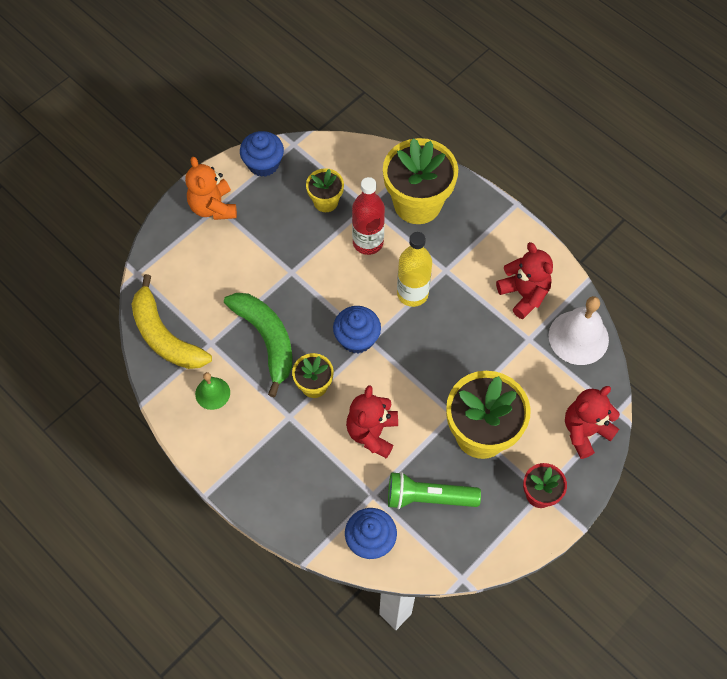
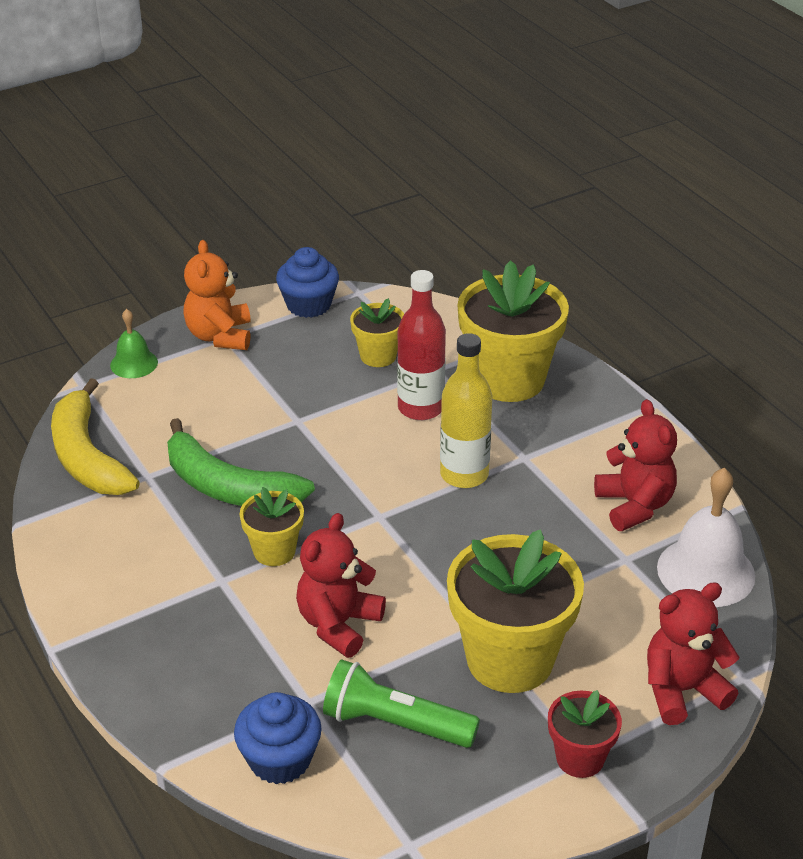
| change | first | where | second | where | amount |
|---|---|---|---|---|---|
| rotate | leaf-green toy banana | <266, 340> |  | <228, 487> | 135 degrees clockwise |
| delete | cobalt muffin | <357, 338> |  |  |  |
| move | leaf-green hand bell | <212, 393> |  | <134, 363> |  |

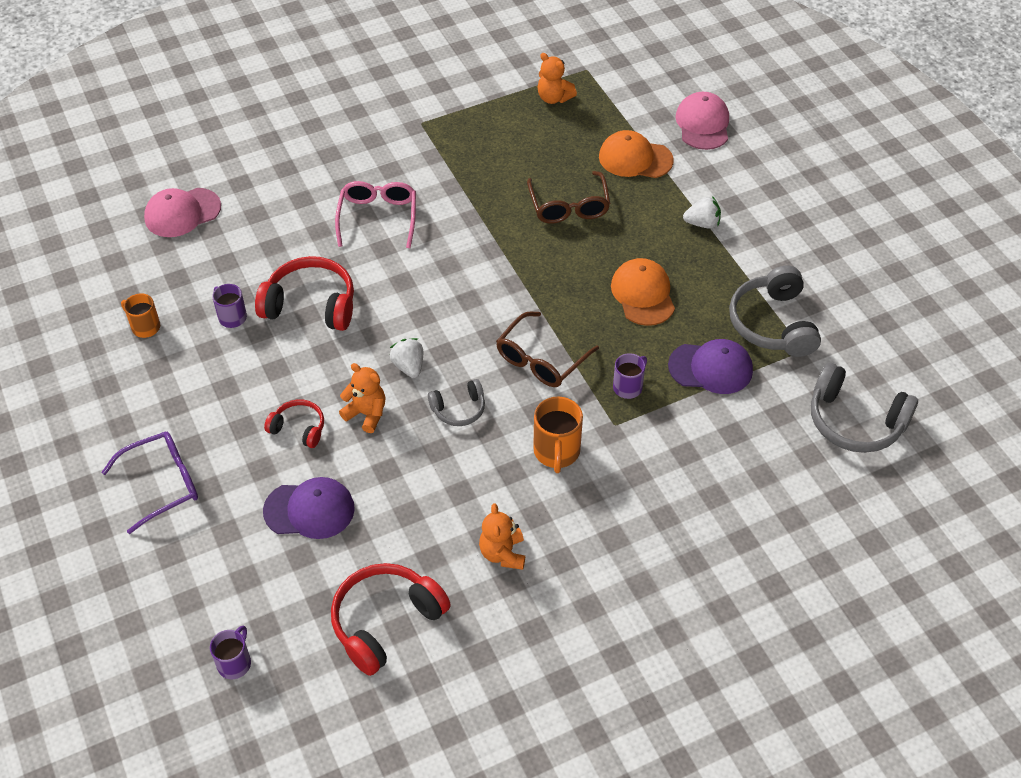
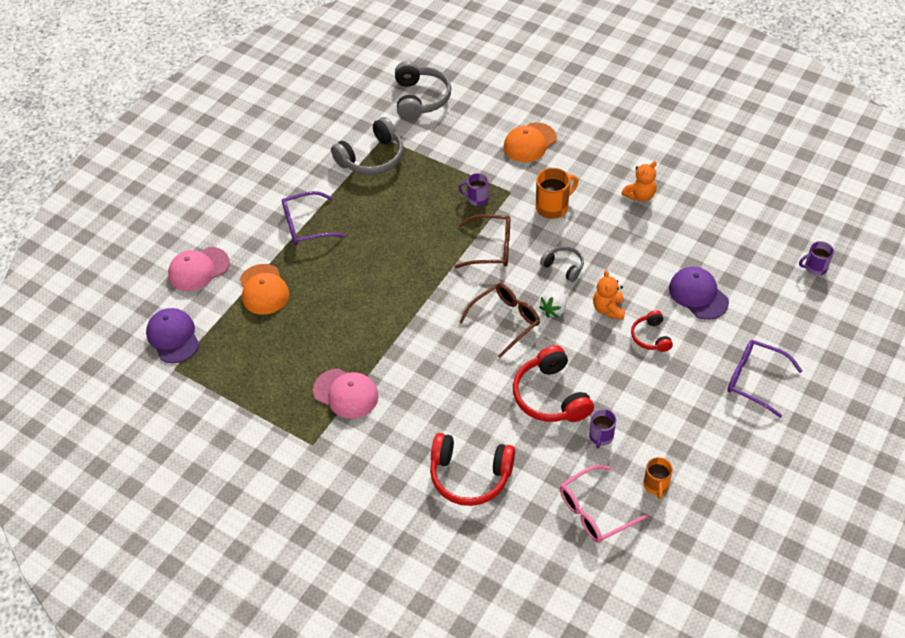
| change | first | where | second | where | amount |
|---|---|---|---|---|---|
| delete | orange teddy | <554, 98> |  |  |  |
| move | dark brown eyeglasses | <569, 206> |  | <505, 321> |  |
| move | pink eyeglasses | <378, 217> |  | <595, 511> |  |
| move | pink peaked cap | <182, 213> |  | <346, 393> |  |
| replace | snow-white toy strawberry | <702, 223> | purple eyeglasses | <306, 226> |  |
| move | orange peaked cap | <643, 294> |  | <529, 143> |  |
| move | purple peaked cap | <711, 368> |  | <173, 337> |  |
| move | crimson headphones | <386, 622> |  | <470, 475> |  |

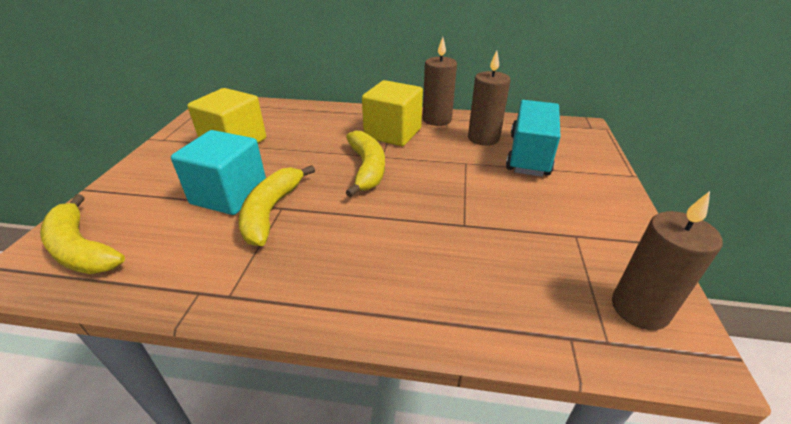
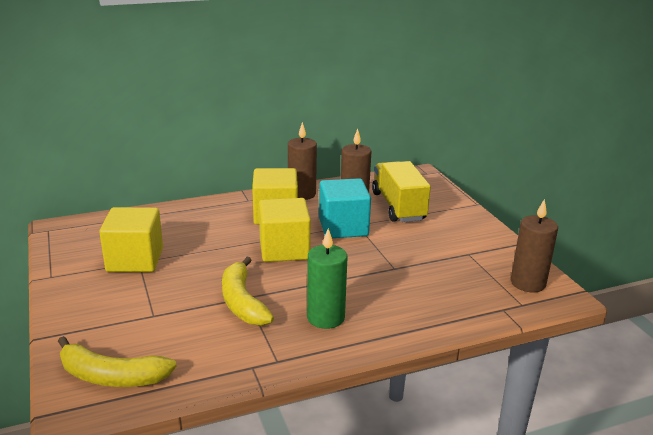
| change | first | where | second | where | amount |
|---|---|---|---|---|---|
| recolor | teal toy truck | <528, 155> | bright yellow toy truck | <398, 206> |  |
| move | teal solid cube | <229, 195> |  | <343, 227> |  |
| replace | bright yellow toy banana | <367, 169> | bright yellow solid cube | <284, 249> |  |
| insert |  |  | leaf-green candle | <325, 317> |  |

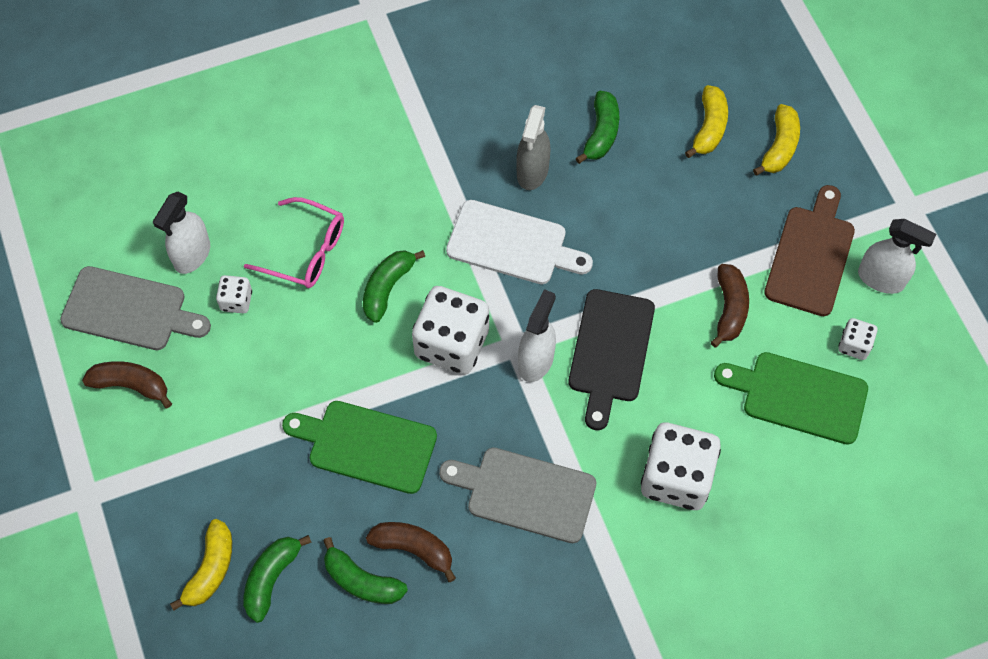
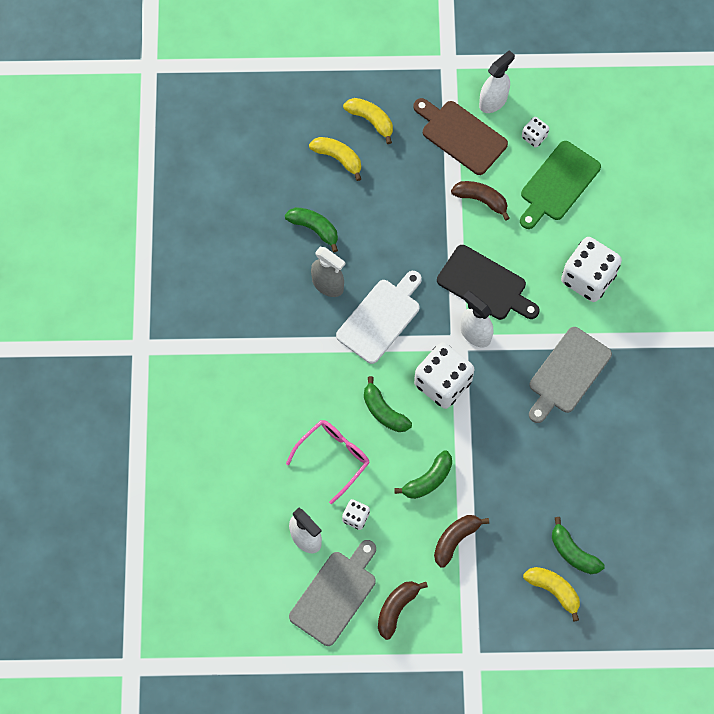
| change | first | where | second | where | amount |
|---|---|---|---|---|---|
| delete | leaf-green cutting board | <366, 445> |  |  |  |
| move | dark brown toy banana | <414, 549> |  | <455, 539> |  |
| move | leaf-green toy banana | <362, 581> |  | <428, 480> |  |

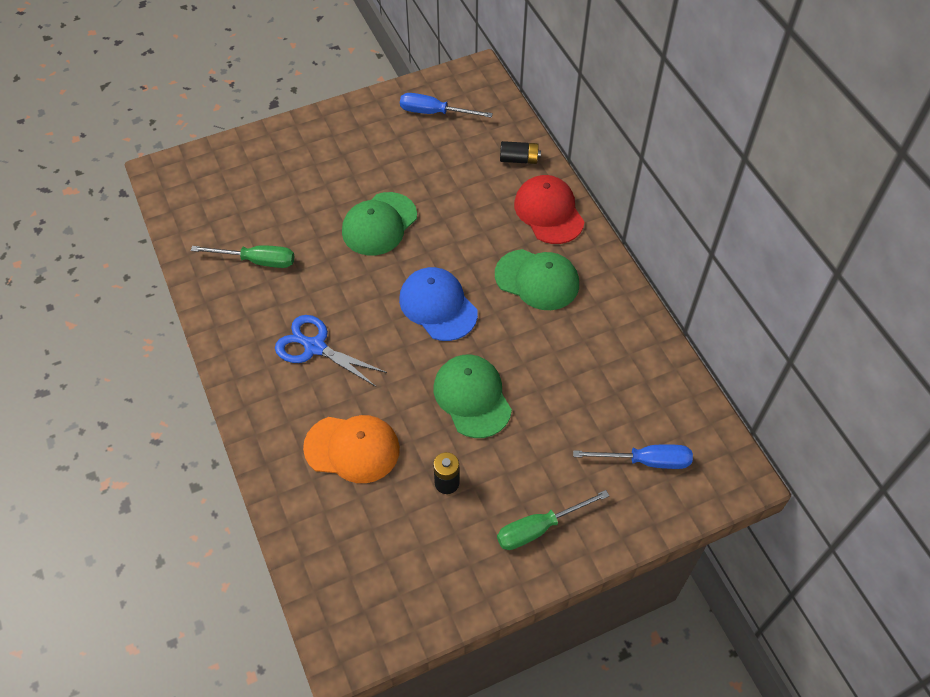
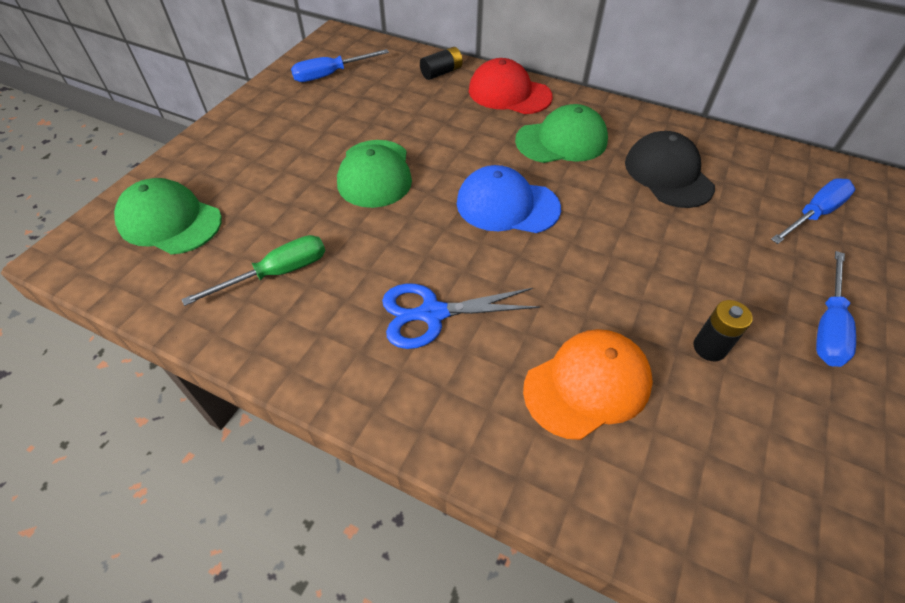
| change | first | where | second | where | amount |
|---|---|---|---|---|---|
| move | leaf-green peaked cap | <472, 397> |  | <170, 221> |  |
| recolor | leaf-green flat screwdriver | <539, 528> | cobalt flat screwdriver | <828, 326> |  |
| insert |  |  | ebony peaked cap | <668, 174> |  |

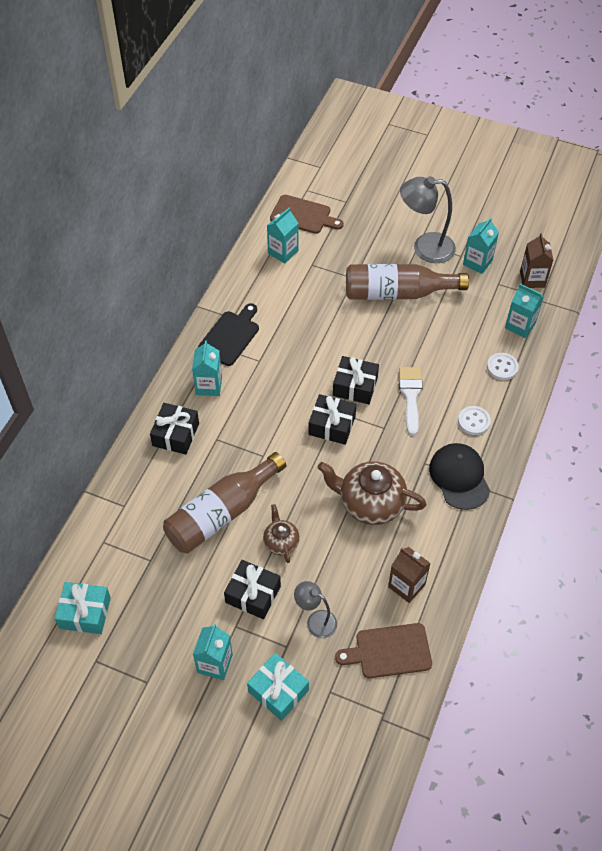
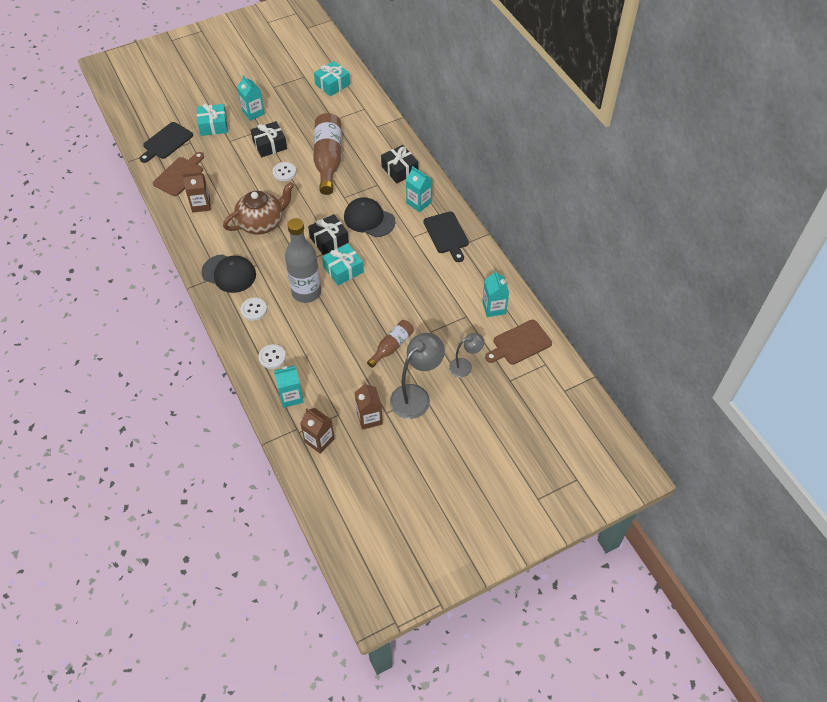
| change | first | where | second | where | amount |
|---|---|---|---|---|---|
| recolor | teal juice carton | <477, 262> | dark brown juice carton | <369, 418> |  |
| resize | dark brown bottle | <397, 293> |  | <392, 346> | x0.55 |
| recolor | ebony wrapped gift | <355, 386> | teal wrapped gift | <343, 270> |  |
| replace | snow-white paint brush | <410, 395> | gray bottle | <306, 292> |  |
| replace | dark brown tea pot | <281, 542> | snow-white sewing button | <284, 172> |  |
| move | gray desk lamp | <316, 620> |  | <465, 366> |  |
| insert |  |  | ebony cutting board | <166, 142> |  |
| insert |  |  | ebony peaked cap | <369, 219> |  |

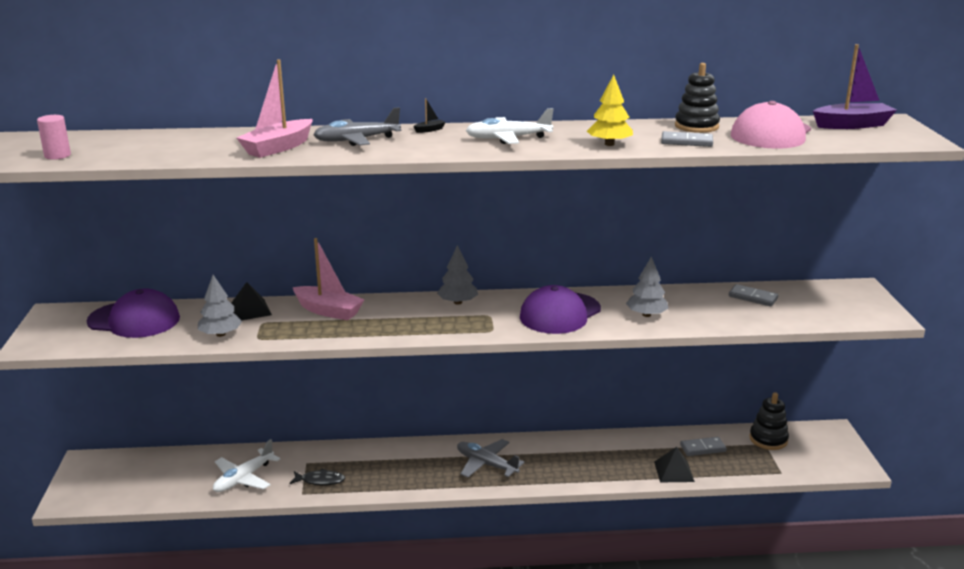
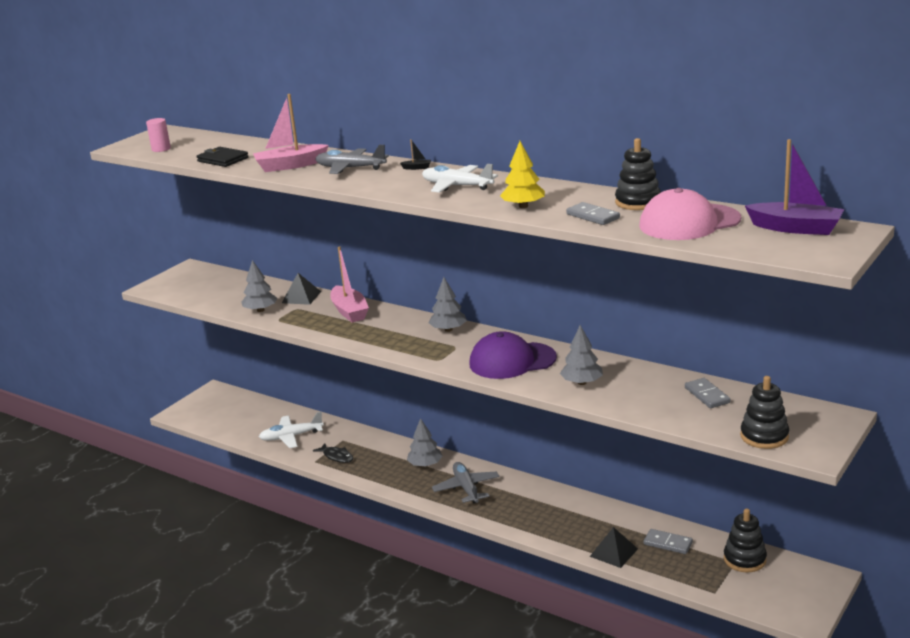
| change | first | where | second | where | amount |
|---|---|---|---|---|---|
| delete | purple peaked cap | <134, 320> |  |  |  |
| insert |  |  | ebony wallet | <223, 159> |  |
| insert |  |  | ebony ring stacker | <764, 436> |  |
| insert |  |  | gray toy tree | <425, 464> |  |

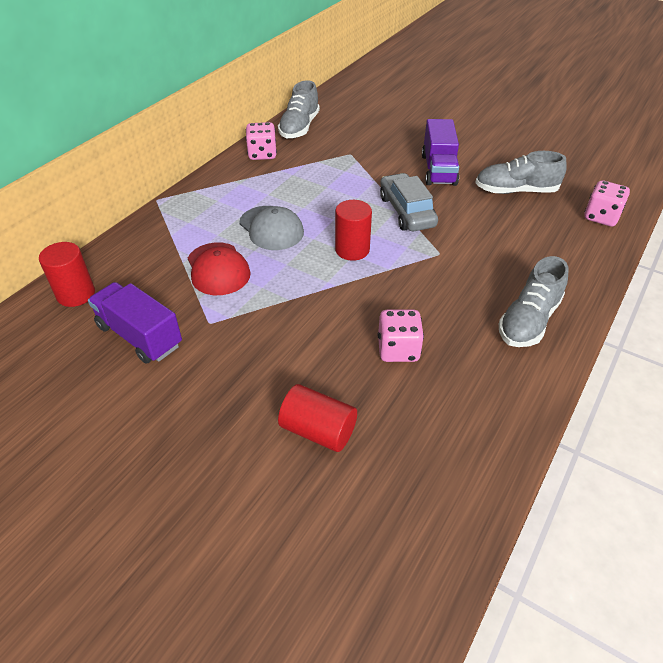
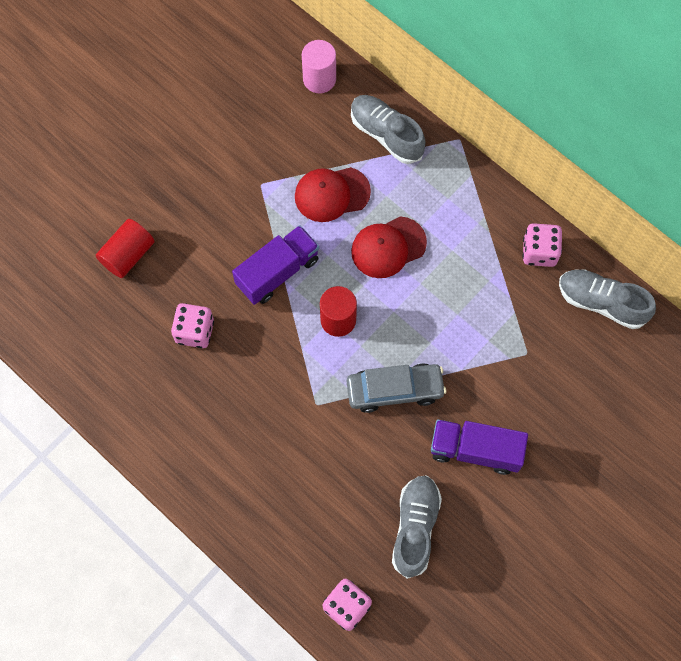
| change | first | where | second | where | amount |
|---|---|---|---|---|---|
| recolor | gray peaked cap | <271, 228> | crimson peaked cap | <388, 247> |  |
| recolor | crimson cylinder | <76, 294> | pink cylinder | <319, 79> |  |
| move | gray sneaker | <528, 321> |  | <386, 134> |  |
| move | purple toy truck | <139, 336> |  | <277, 272> |  |

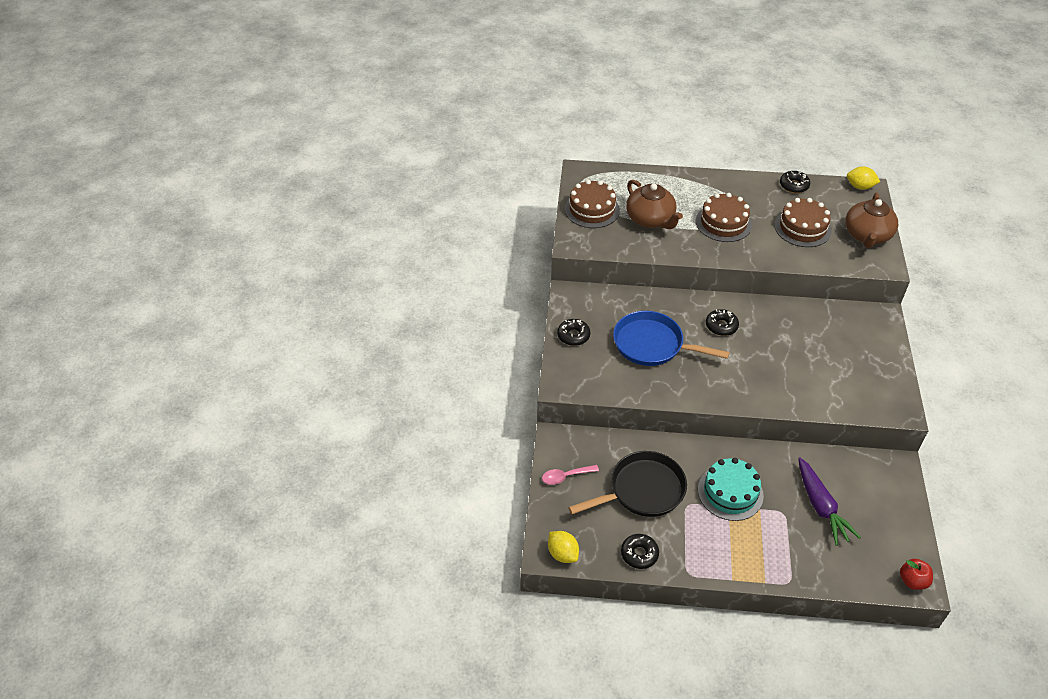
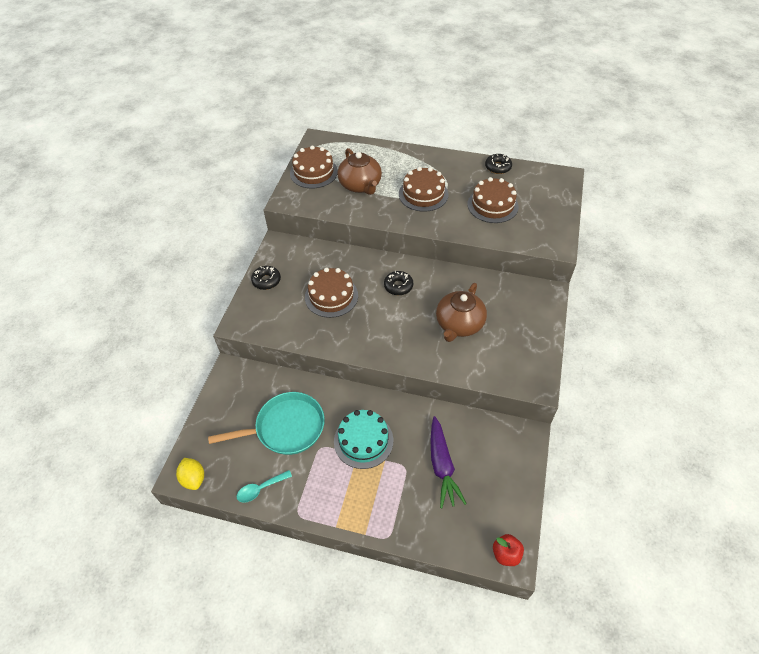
| change | first | where | second | where | amount |
|---|---|---|---|---|---|
| delete | bright yellow lemon | <860, 187> |  |  |  |
| move | dark brown tea pot | <867, 235> |  | <459, 324> |  |
| replace | cobalt frying pan | <652, 344> | dark brown gateau | <331, 296> |  |
| recolor | ebony frying pan | <642, 490> | teal frying pan | <286, 428> |  |
| delete | pink tablespoon | <566, 476> |  |  |  |
| replace | ebony doughnut | <639, 554> | teal tablespoon | <260, 489> |  |

